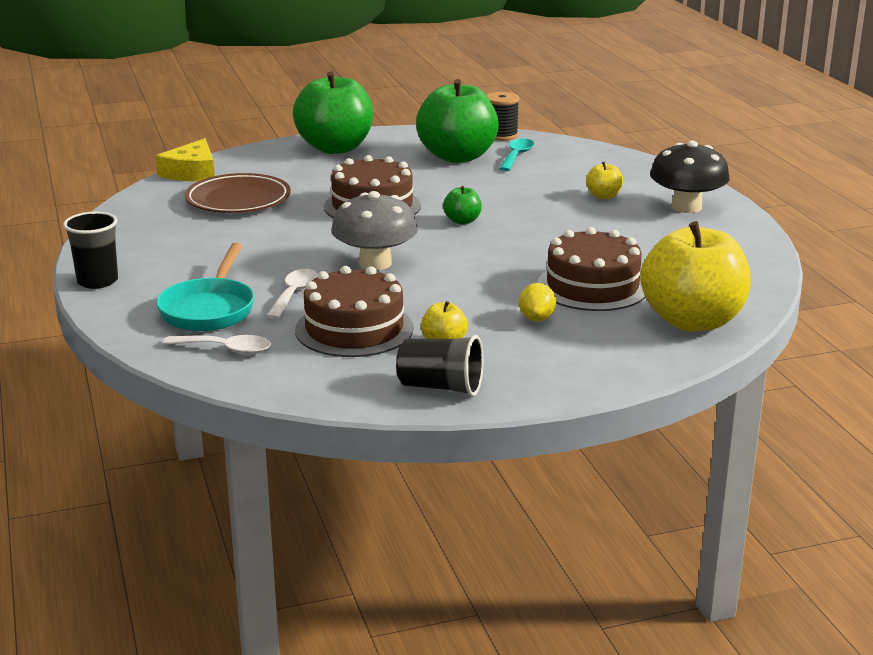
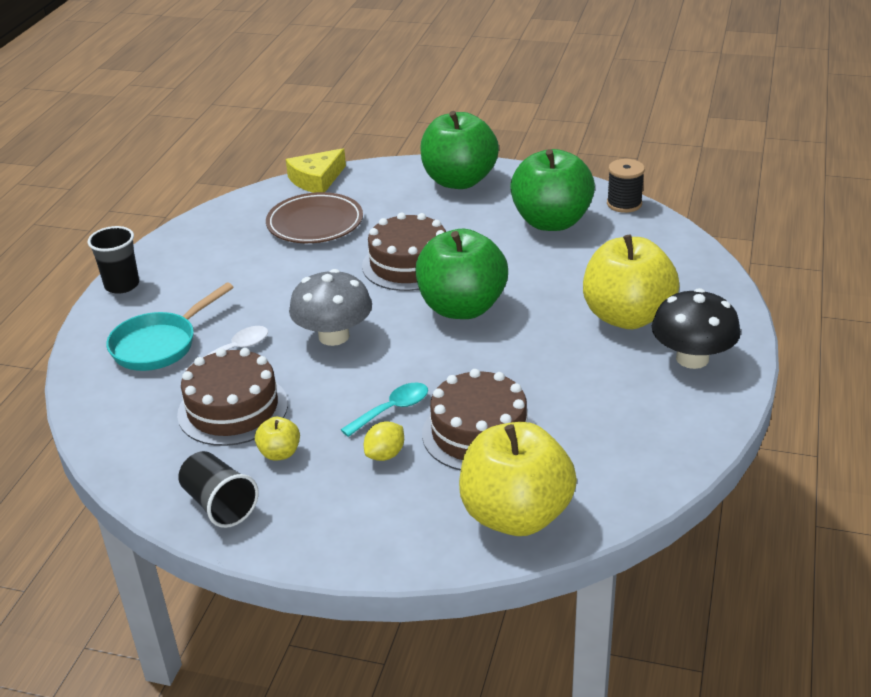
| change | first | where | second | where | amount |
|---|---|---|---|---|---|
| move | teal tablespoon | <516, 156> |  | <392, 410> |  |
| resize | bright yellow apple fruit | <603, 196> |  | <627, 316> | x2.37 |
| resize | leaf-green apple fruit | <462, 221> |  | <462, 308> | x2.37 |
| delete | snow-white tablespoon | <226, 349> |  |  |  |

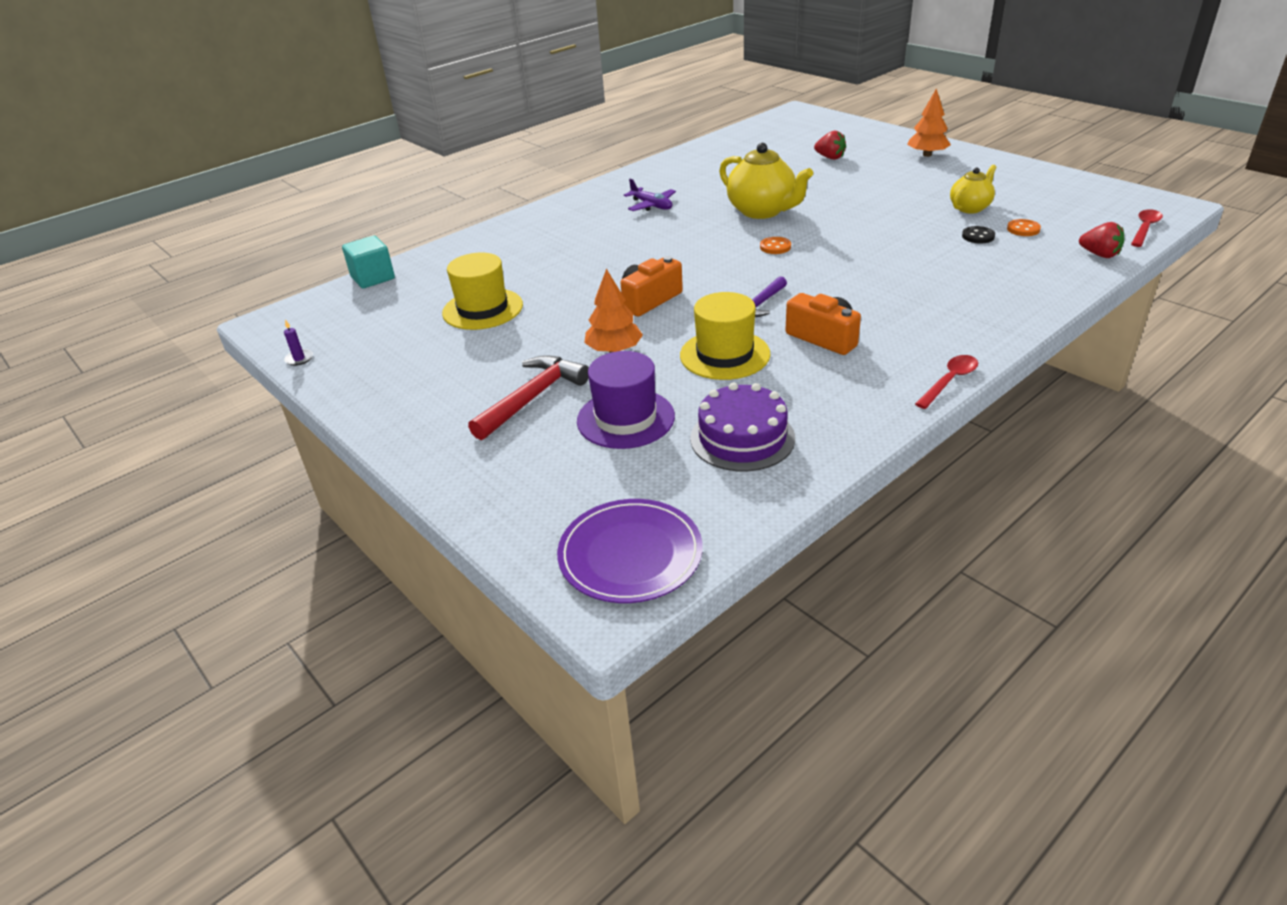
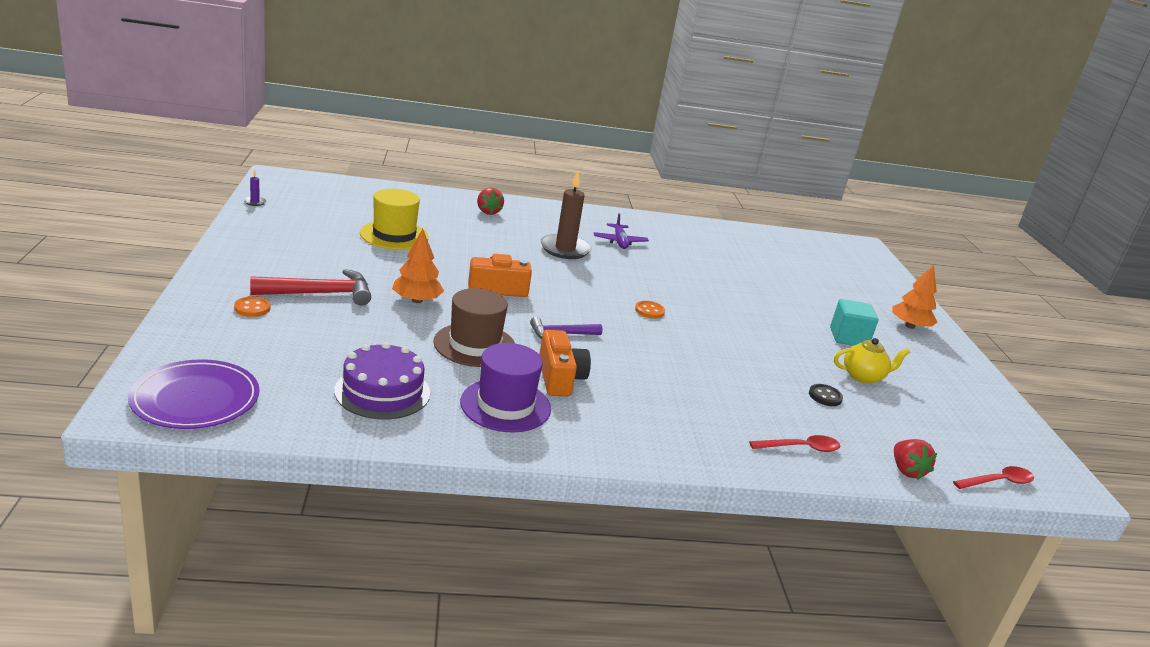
| change | first | where | second | where | amount |
|---|---|---|---|---|---|
| move | crimson toy strawberry | <830, 157> |  | <488, 212> |  |
| delete | bright yellow tea pot | <762, 211> |  |  |  |
| move | orange sewing button | <1023, 229> |  | <252, 308> |  |
| move | teal solid cube | <373, 278> |  | <848, 338> |  |
| recolor | bright yellow tall hat | <724, 355> | dark brown tall hat | <475, 345> |  |
| move | purple tall hat | <625, 418> |  | <505, 405> |  |
| move | crimson tablespoon | <949, 381> |  | <800, 448> |  |
| insert |  |  | dark brown candle | <565, 249> |  |

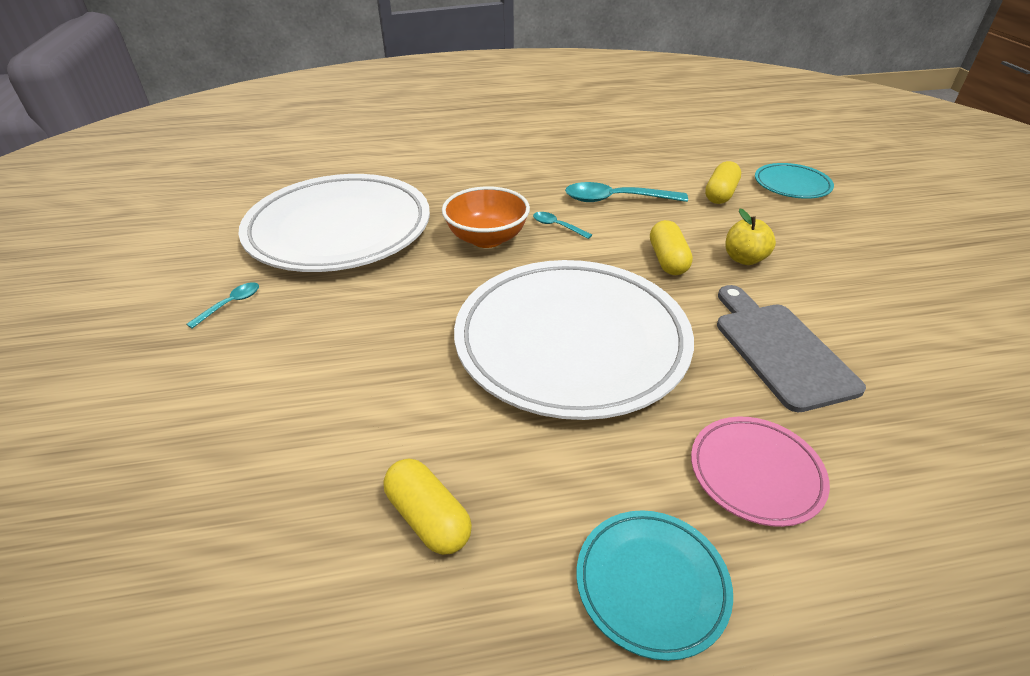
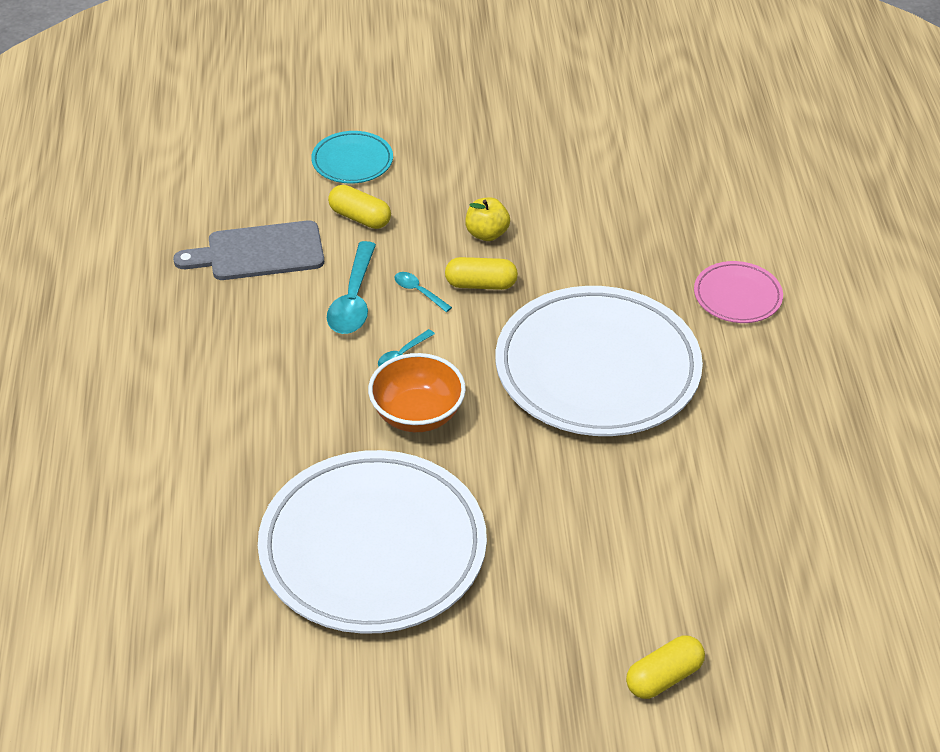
| change | first | where | second | where | amount |
|---|---|---|---|---|---|
| move | teal tablespoon | <230, 304> |  | <418, 292> |  |
| move | gray cutting board | <780, 350> |  | <259, 252> |  |
| move | bright yellow pill shape | <428, 518> |  | <664, 677> |  |
| delete | teal dinner plate | <651, 584> |  |  |  |

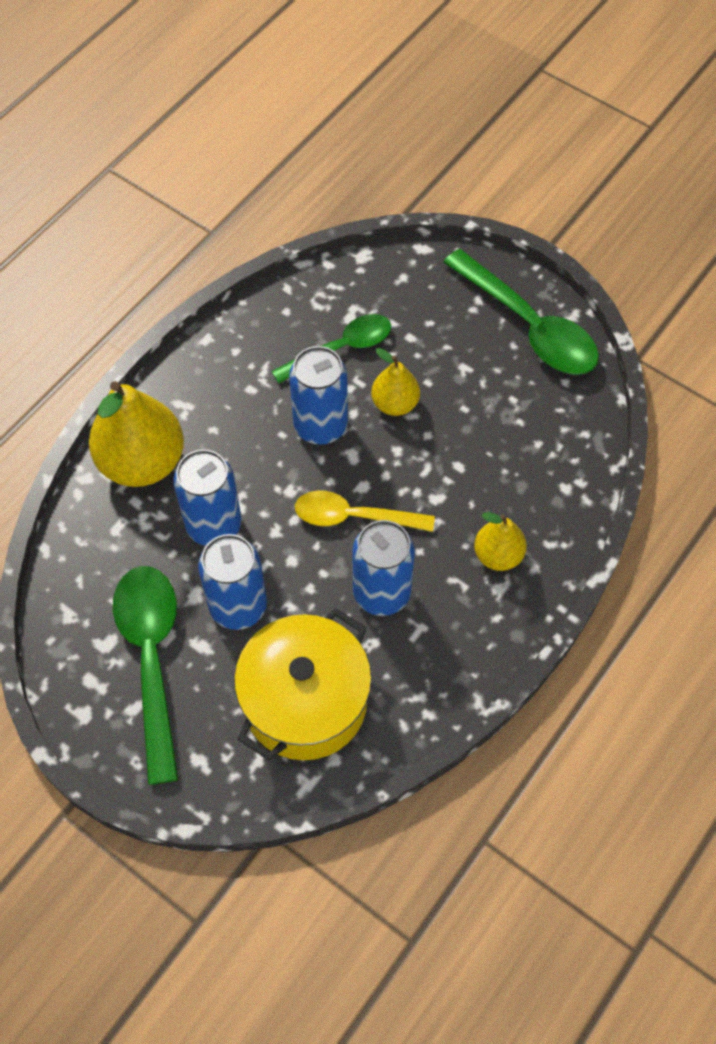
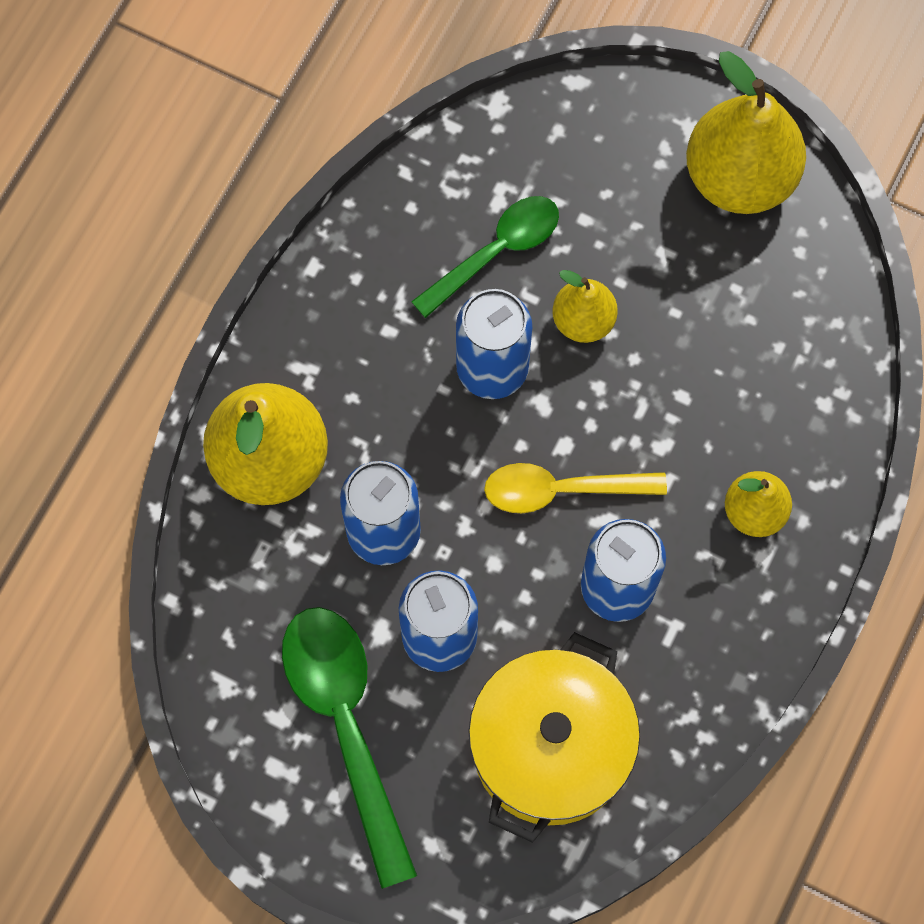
| change | first | where | second | where | amount |
|---|---|---|---|---|---|
| replace | leaf-green tablespoon | <529, 326> | bright yellow pear fruit | <739, 177> |  |

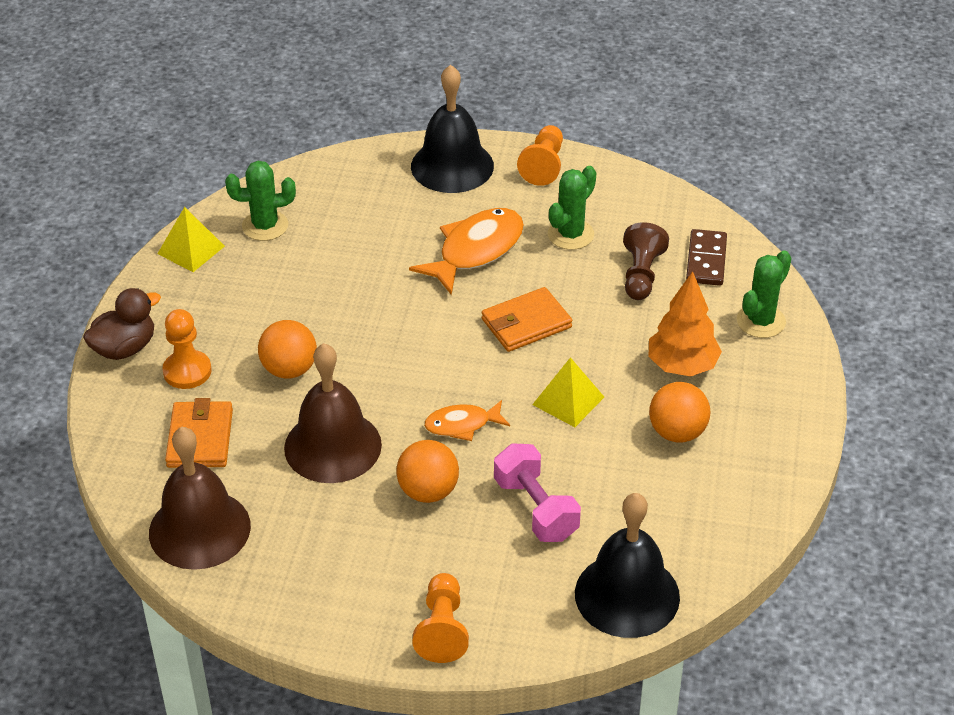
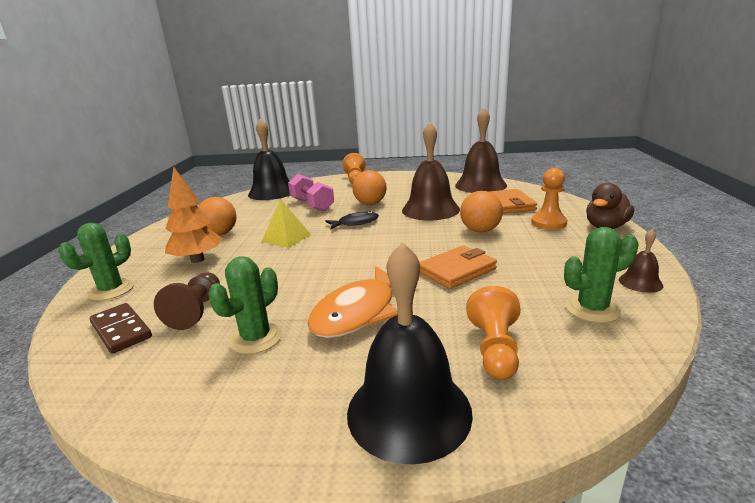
| change | first | where | second | where | amount |
|---|---|---|---|---|---|
| move | orange chess pawn | <543, 165> |  | <495, 349> |  |
| replace | bright yellow pyramid shape | <191, 249> | dark brown hand bell | <640, 282> |  |
| rotate | dark brown domino piece | <706, 260> |  | <121, 330> | 45 degrees counterclockwise |
| move | orange wallet | <526, 323> |  | <457, 270> |  |
| recolor | orange fish figure | <462, 425> | ebony fish figure | <355, 223> |  |

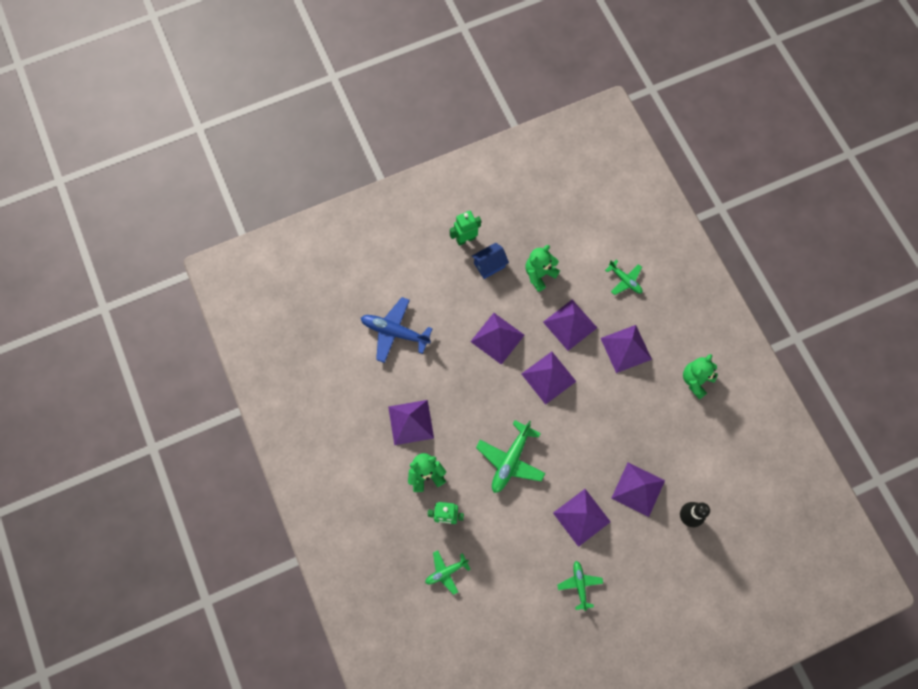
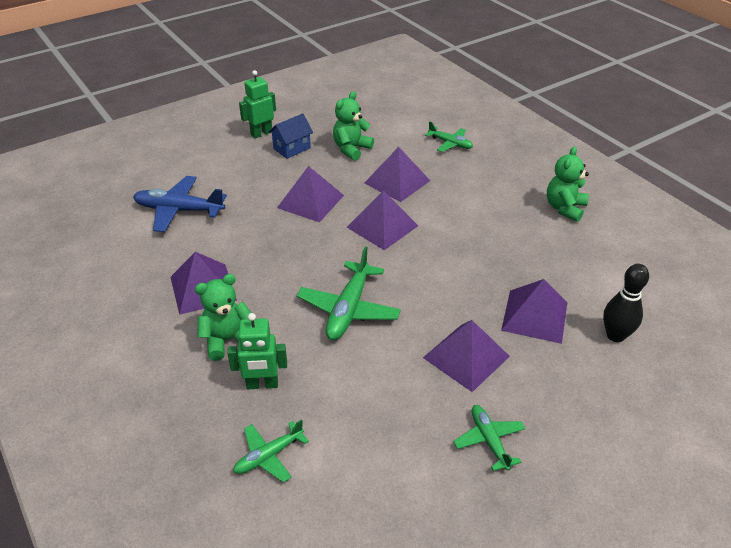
| change | first | where | second | where | amount |
|---|---|---|---|---|---|
| delete | purple pyramid shape | <626, 348> |  |  |  |

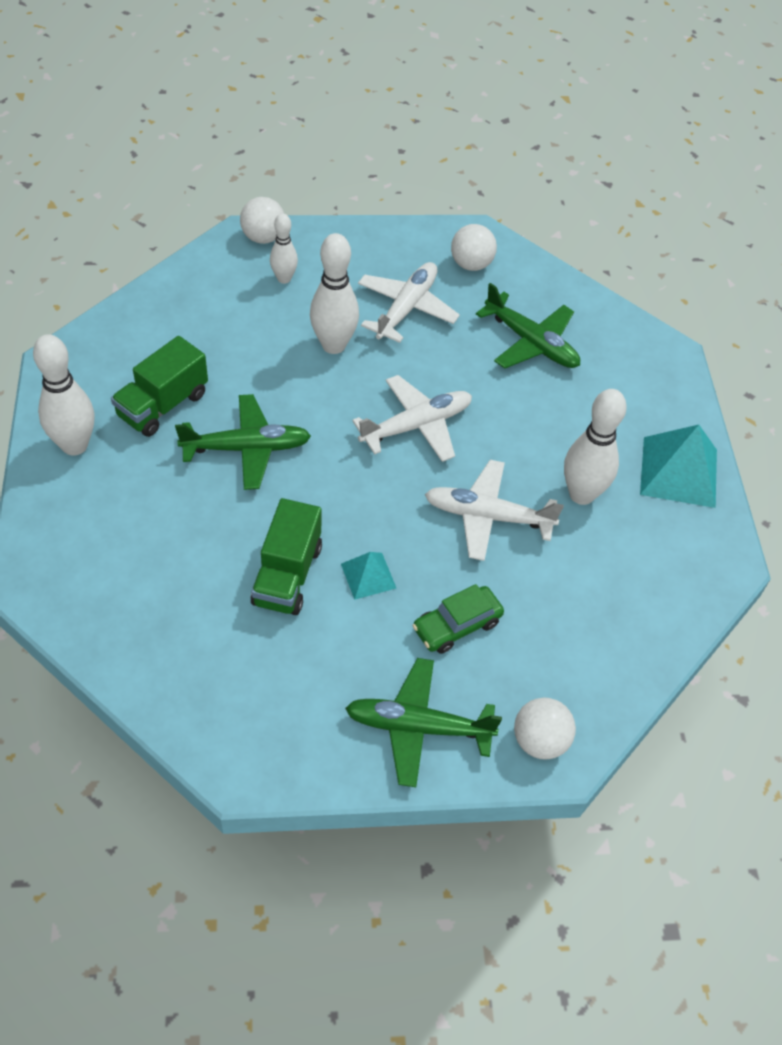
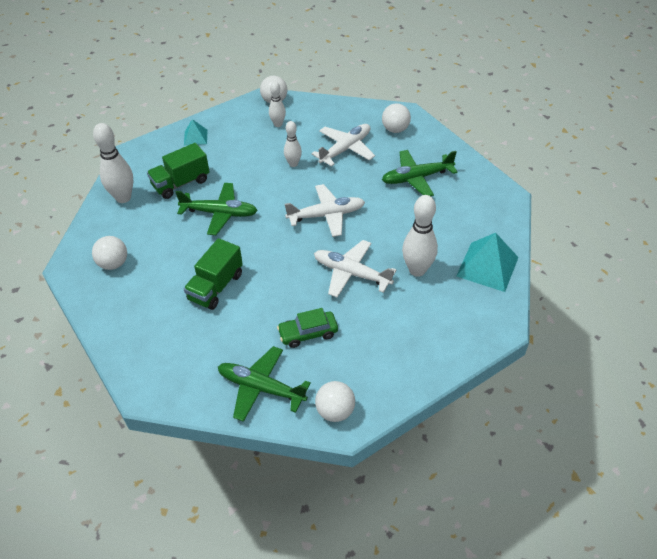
| change | first | where | second | where | amount |
|---|---|---|---|---|---|
| resize | snow-white bowling pin | <333, 345> |  | <293, 164> | x0.60 |
| rotate | leaf-green aeroplane | <531, 342> |  | <417, 178> | 105 degrees clockwise |
| move | teal pyramid shape | <368, 576> |  | <195, 137> |  |
| insert |  |  | snow-white sphere | <113, 264> |  |

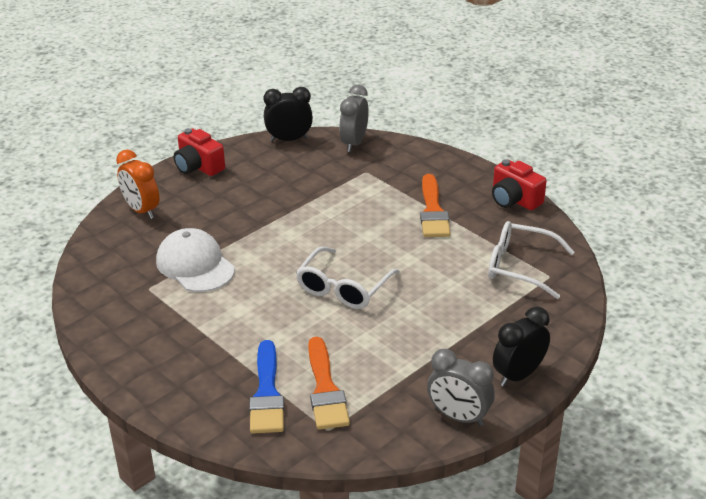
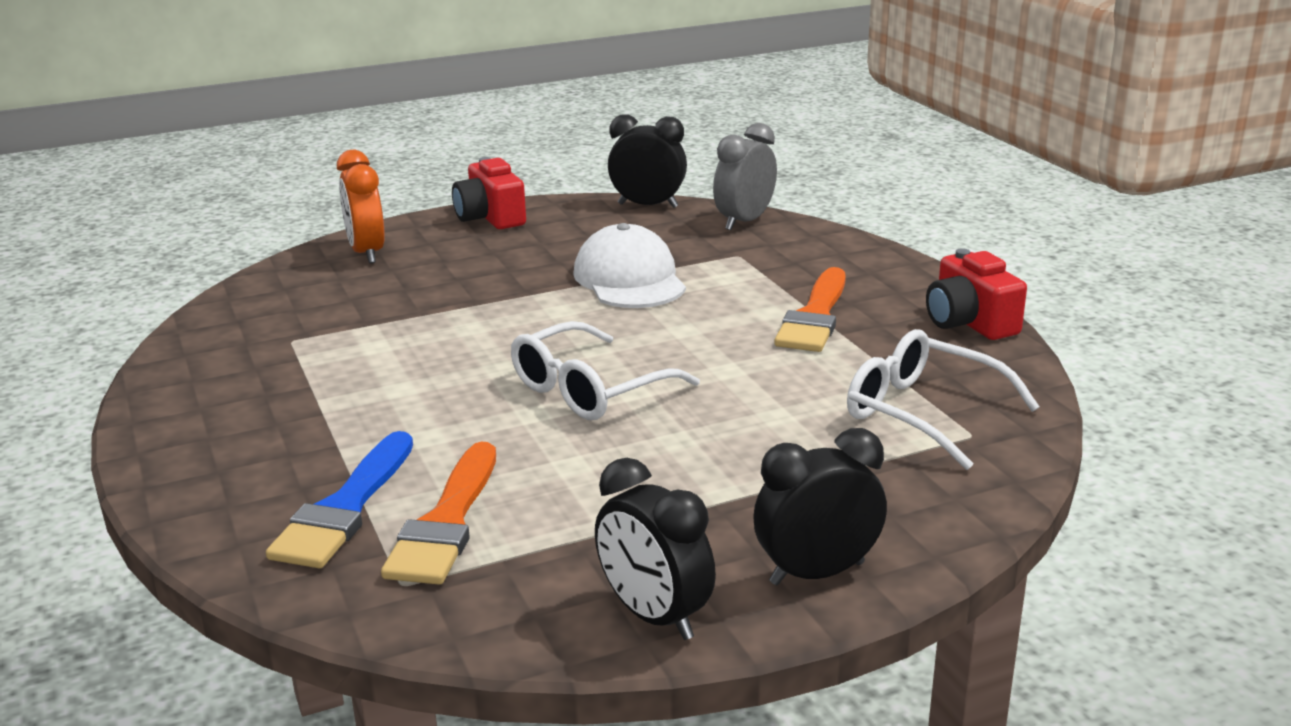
| change | first | where | second | where | amount |
|---|---|---|---|---|---|
| move | snow-white peaked cap | <195, 265> |  | <629, 279> |  |
| recolor | gray alarm clock | <458, 417> | ebony alarm clock | <654, 616> |  |

